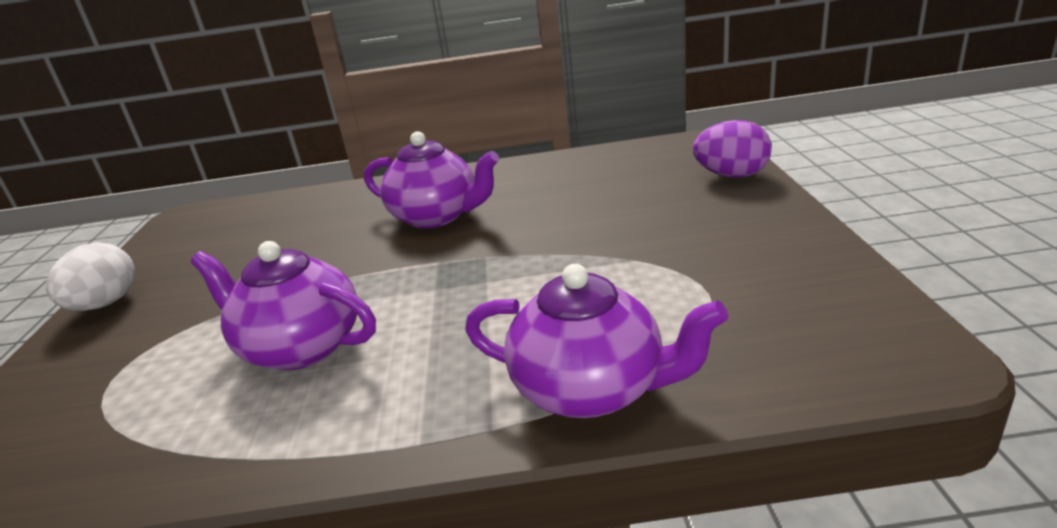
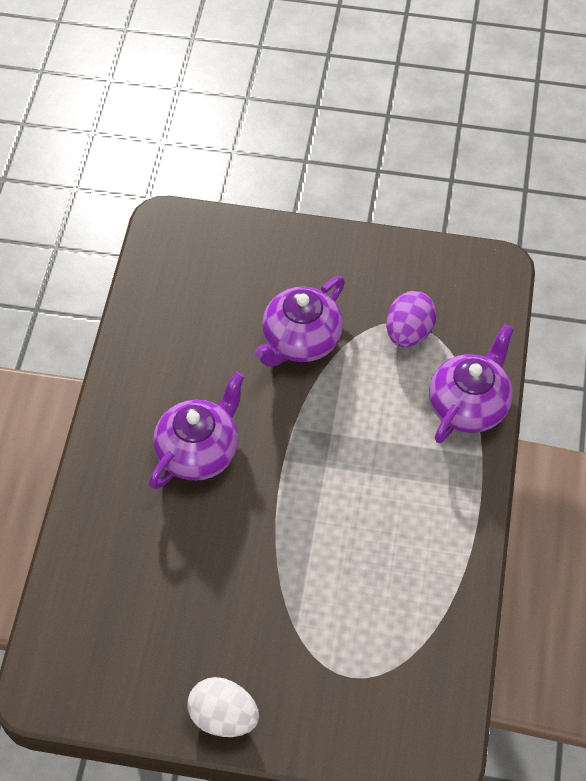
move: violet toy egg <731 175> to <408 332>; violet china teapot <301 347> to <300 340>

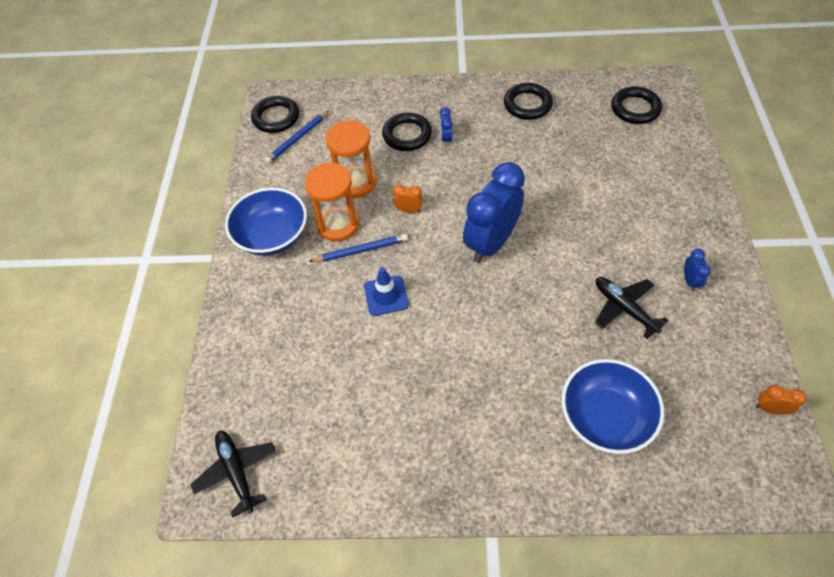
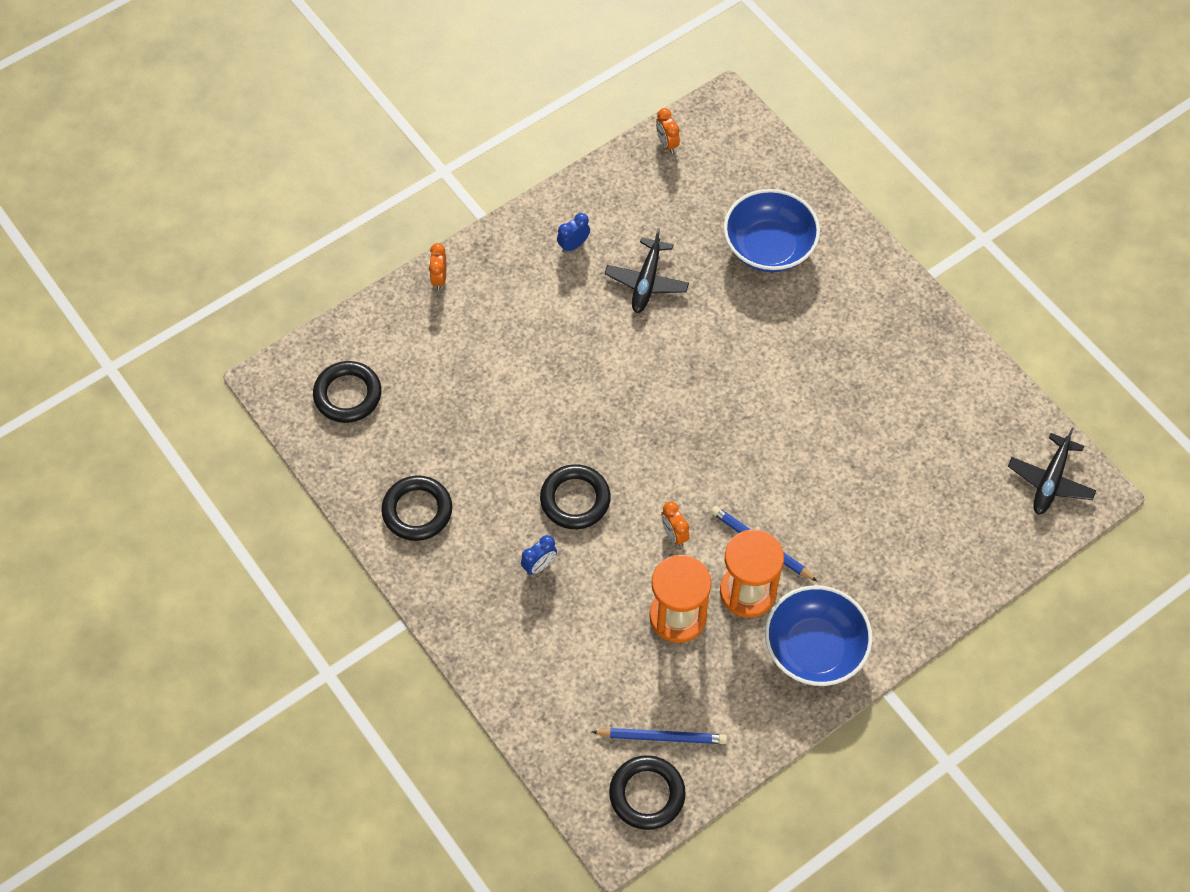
delete: royal blue clock <491 243>; royal blue safety cone <386 295>
insert: orange clock <439 278>
move: jet-black hoop <407 135> to <575 499>

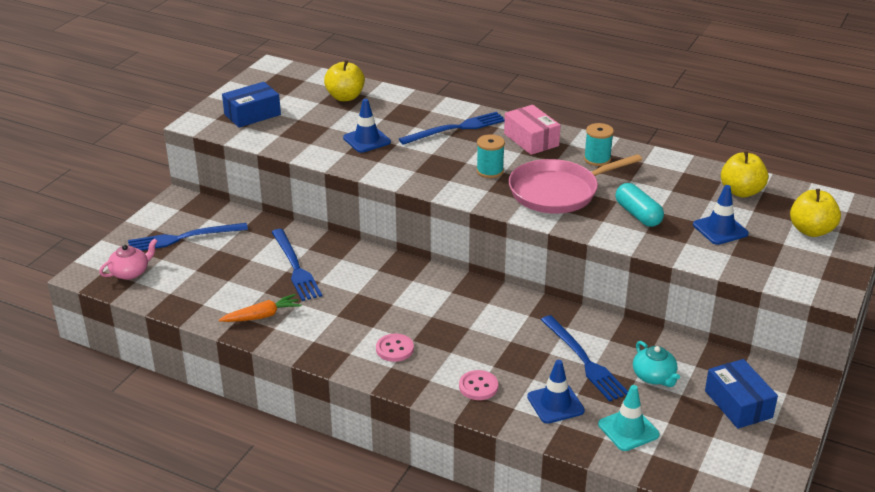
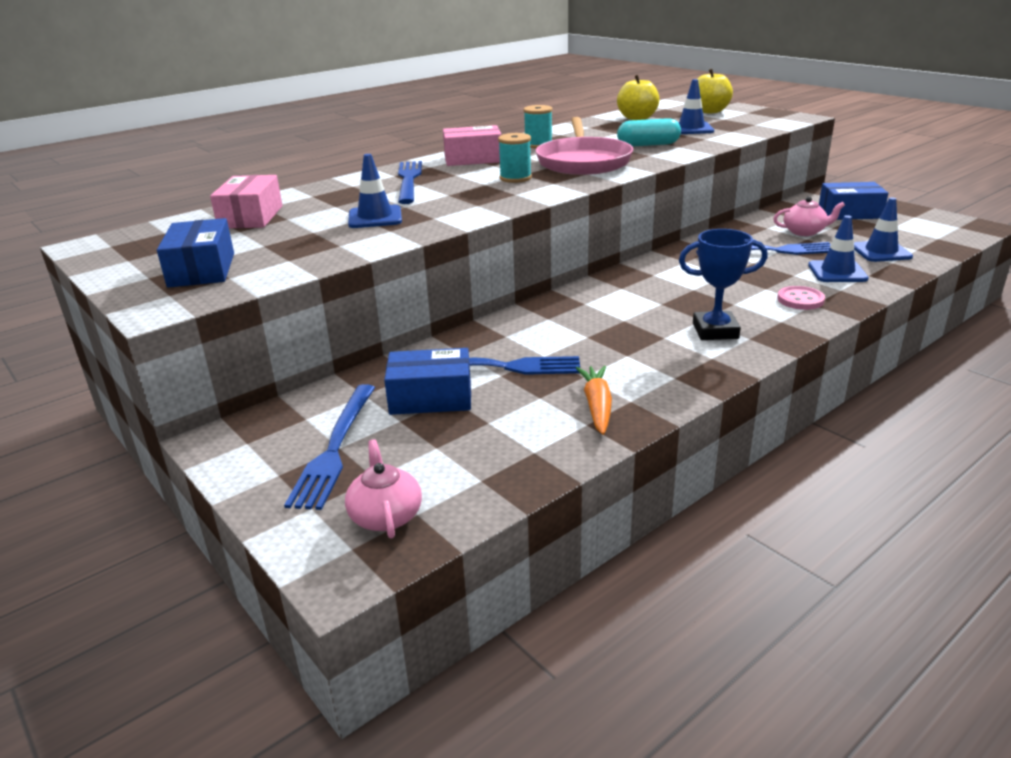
insert: royal blue box <431 398>
replace: golden apple <345 97> to pink box <251 217>; pink sewing button <394 349> to royal blue prize cup <715 331>
recolor: teal china teapot <654 377> to pink china teapot <804 232>; teal safety cone <628 429> to royal blue safety cone <881 252>

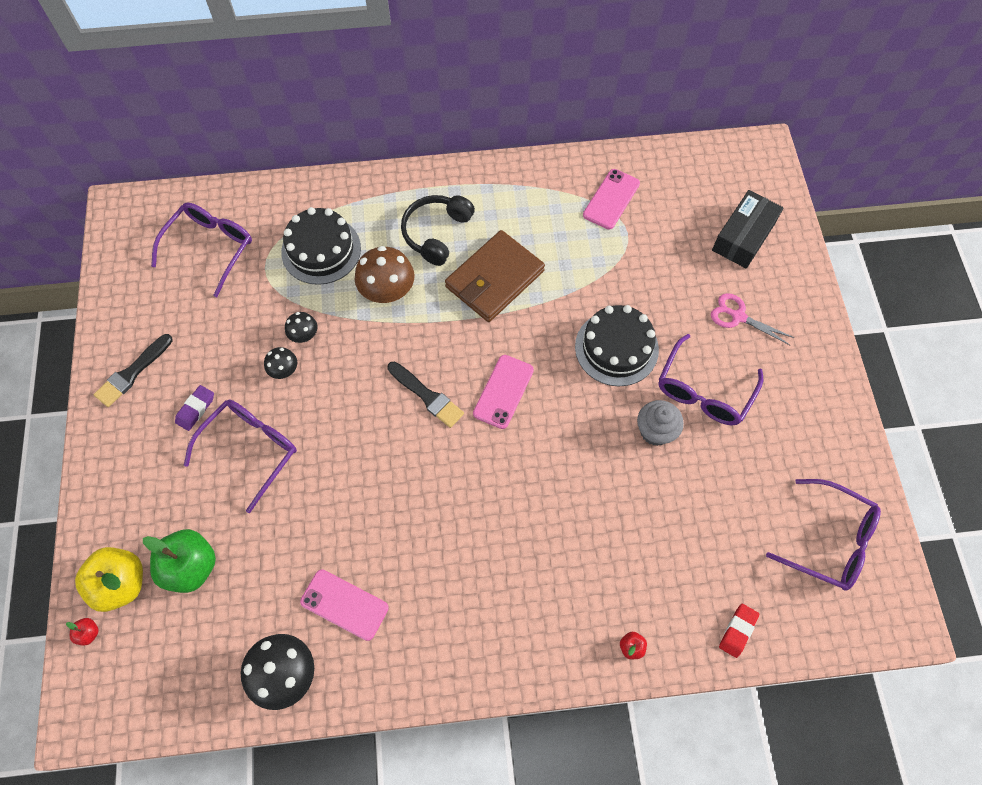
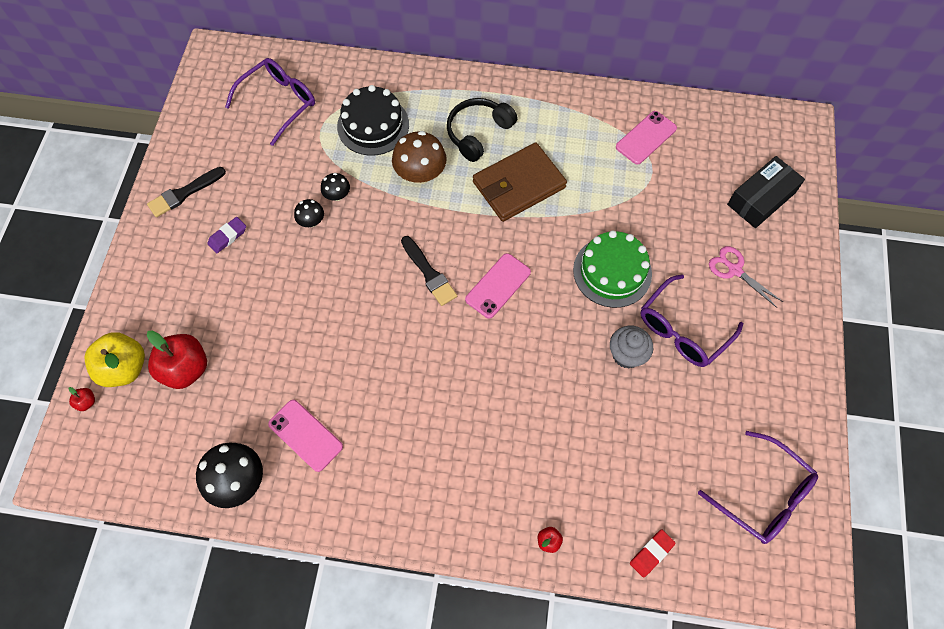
delete: violet spectacles <250 450>
recolor: jet-black cake <616 348> to green cake <612 271>; green apple <191 567> to red apple <186 369>

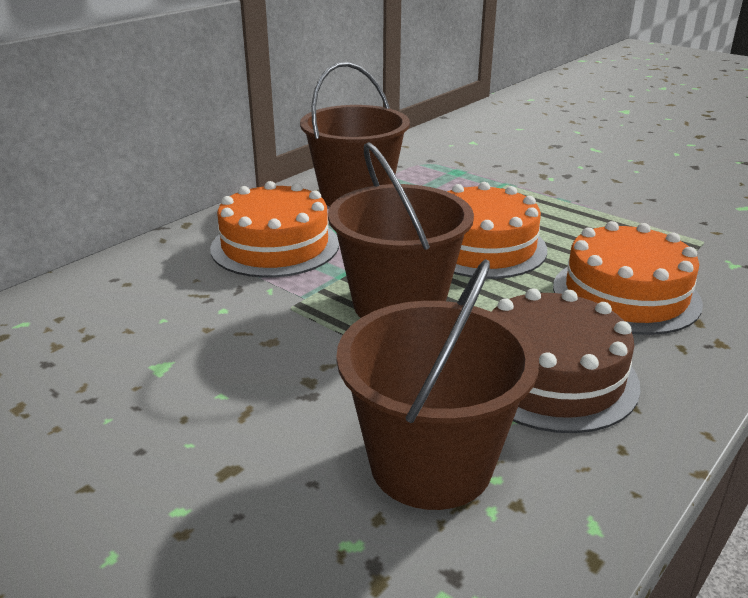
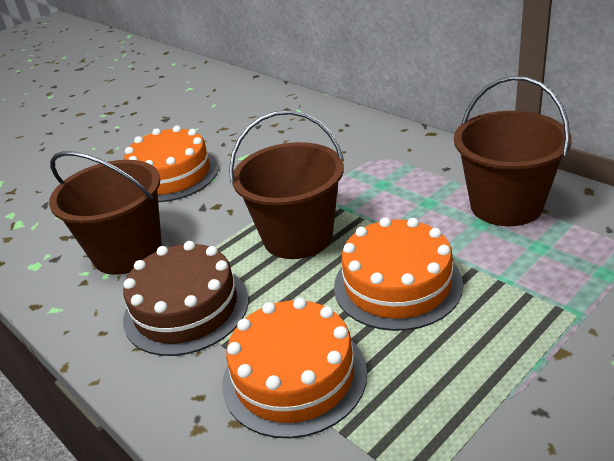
move: orange cake <275 246> to <171 175>

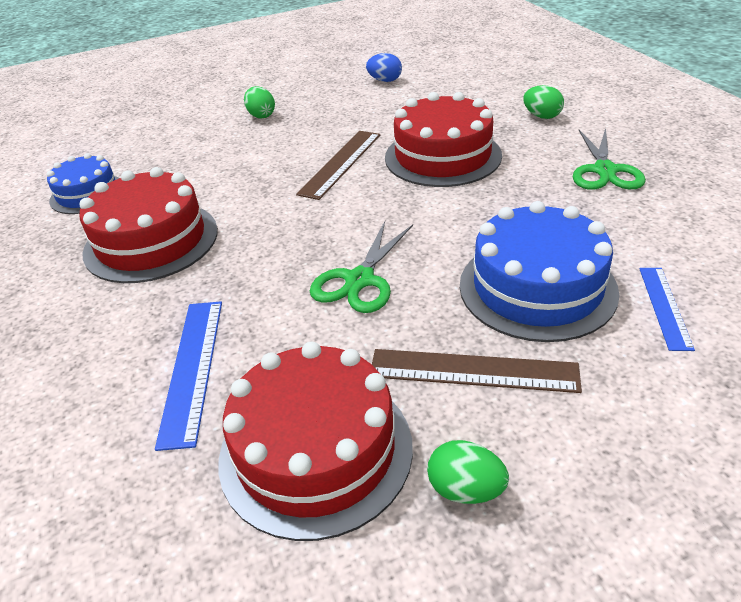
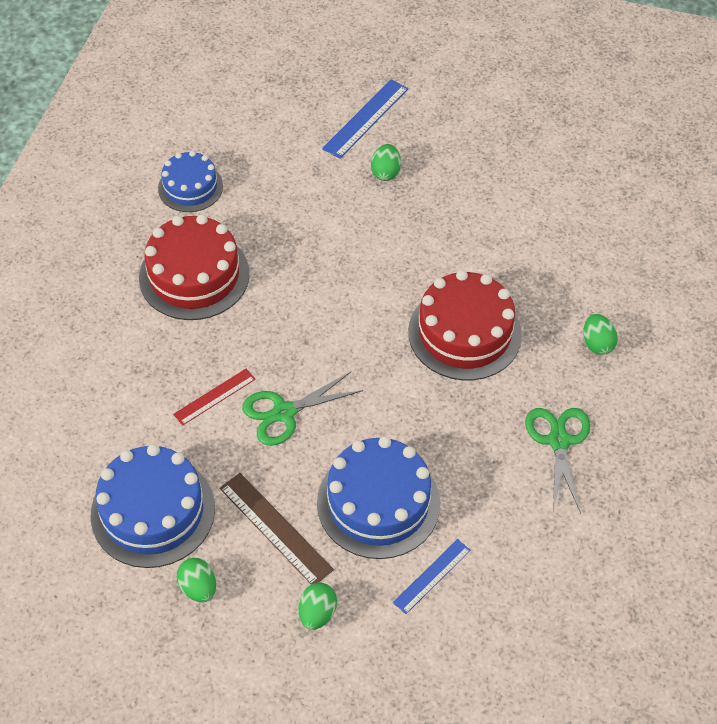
delete: royal blue toy egg <385 80>; brown straightedge <341 163>
insert: red straightedge <214 397>; green toy egg <317 613>
move: royal blue straightedge <192 368> to <366 118>
recolor: red cake <316 450> to royal blue cake <153 511>
rotate: green scissors <604 171> = <558 441> 135 degrees clockwise

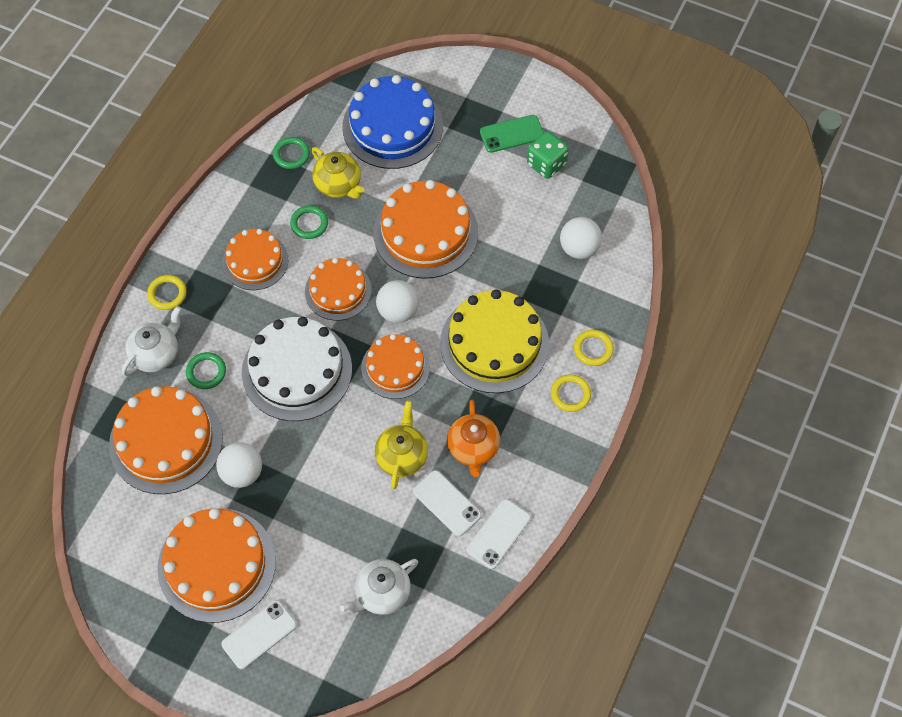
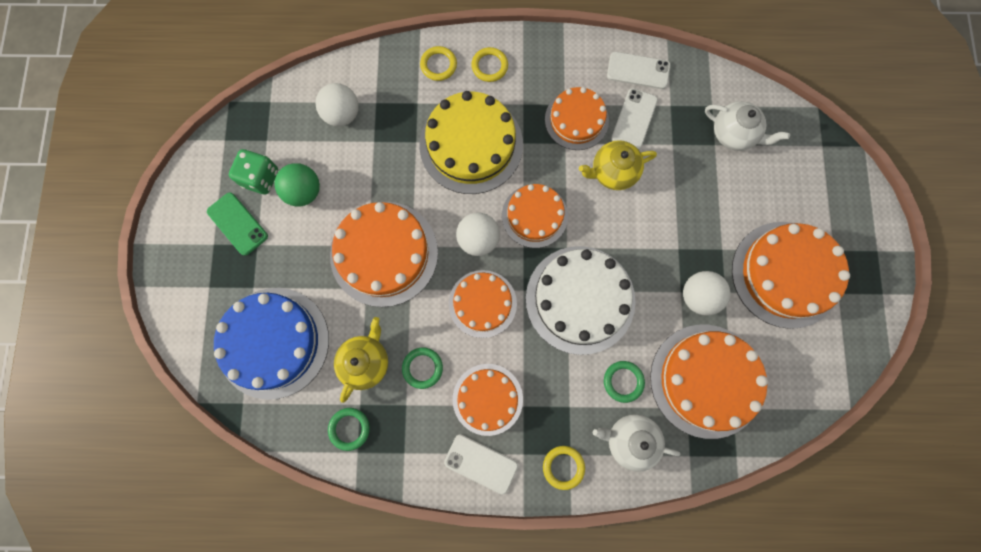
insert: green ball <304 192>
move: pure white mobile phone <259 634> to <481 463>
replace: orange china teapot <473 448> to orange cake <576 120>

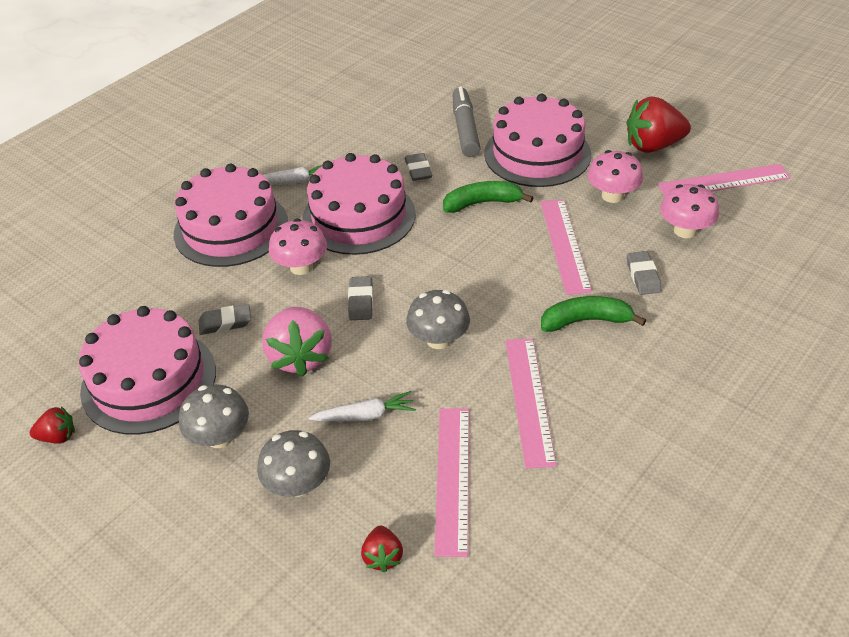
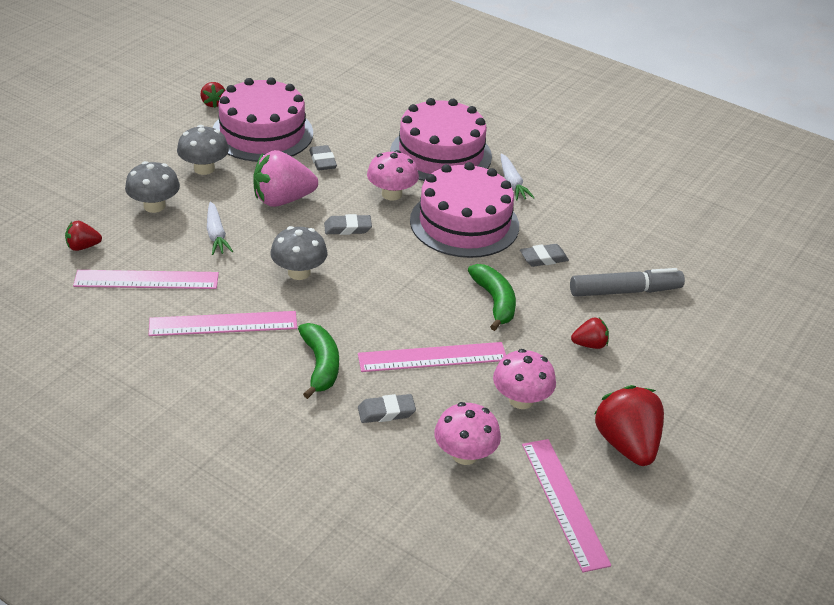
replace: pink cake <537 154> to red berry <589 344>

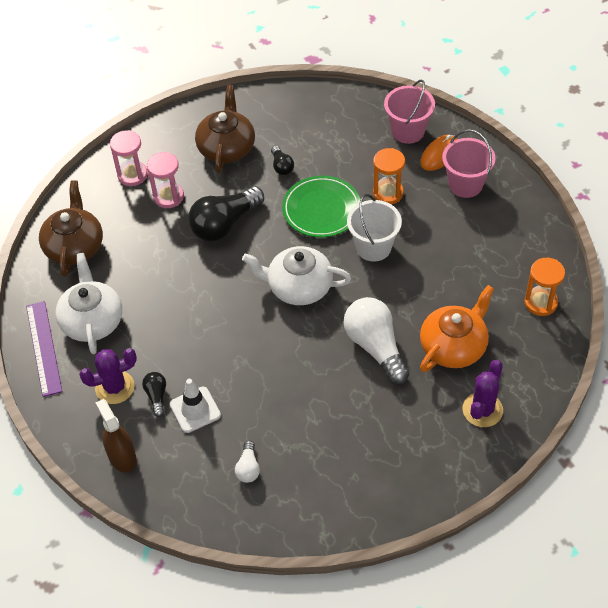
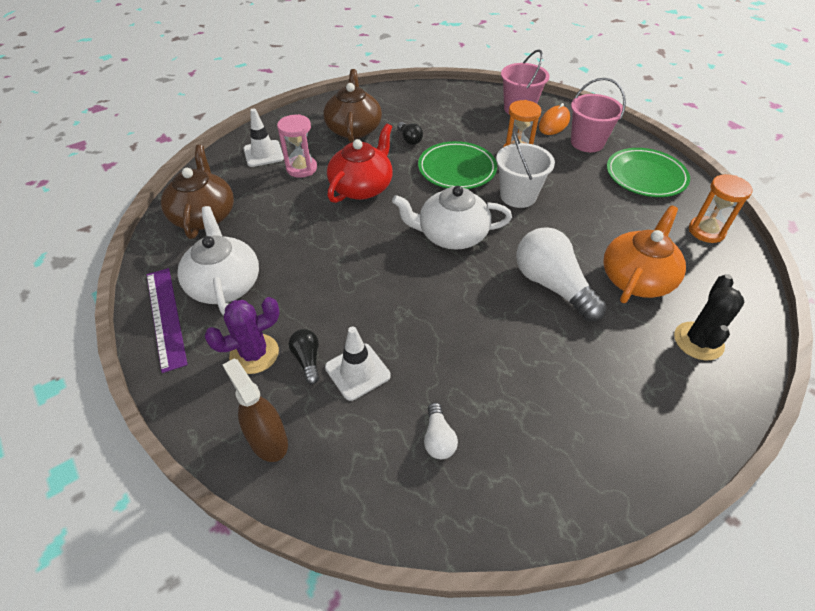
insert: green plate <645 176>
replace: pink hourglass <132 175> to pure white safety cone <263 154>; jet-black bulb <224 224> to red china teapot <362 187>
recolor: violet saguaro cactus <482 410> to jet-black saguaro cactus <698 341>

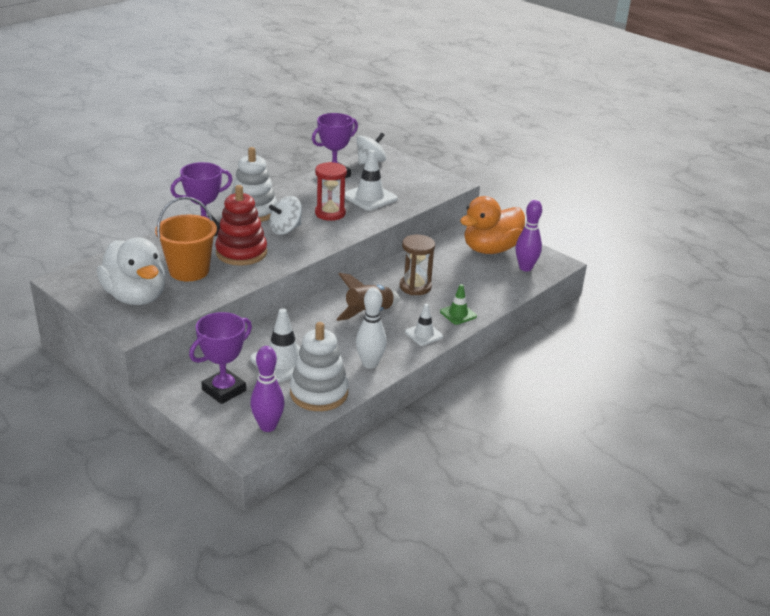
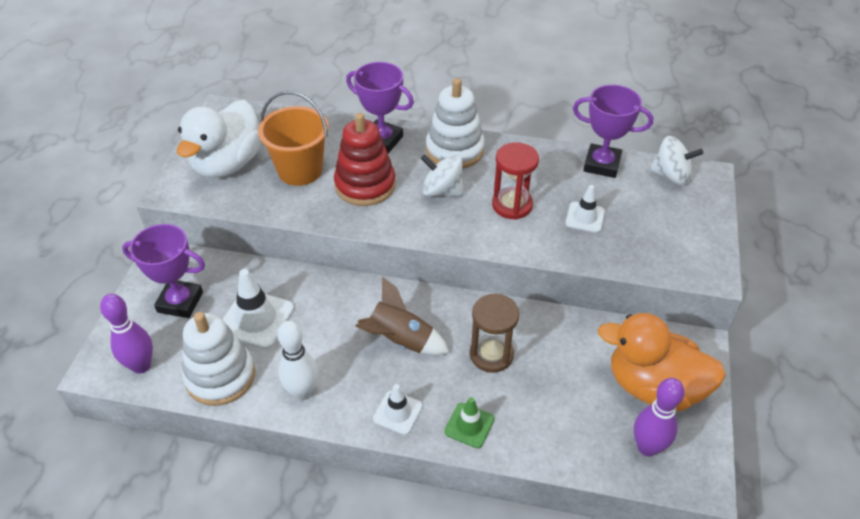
resize: pure white safety cone <370 197> = <585 217> x0.61

